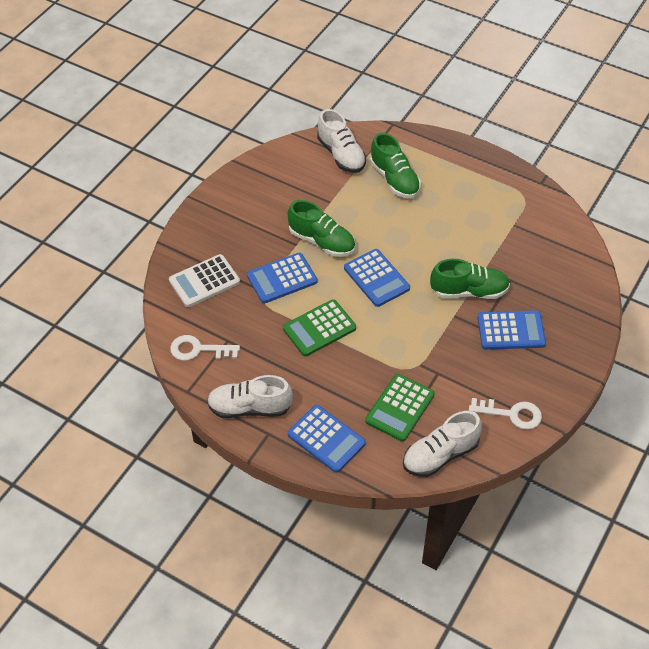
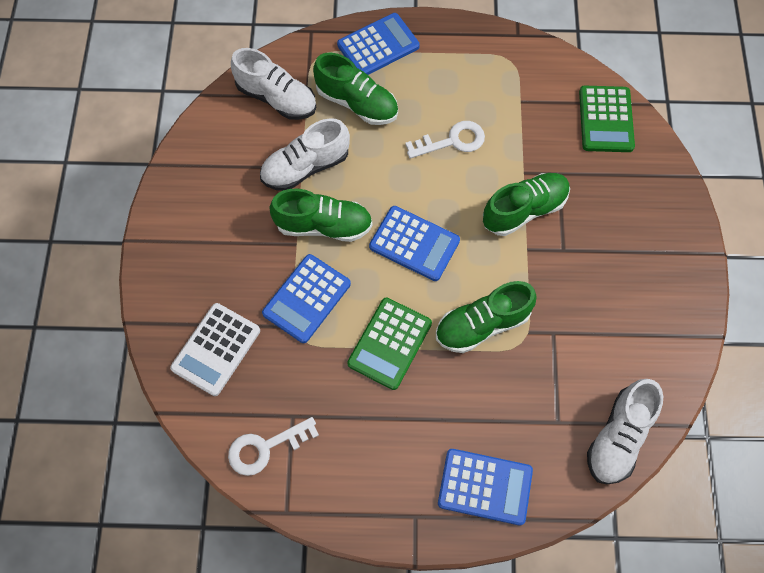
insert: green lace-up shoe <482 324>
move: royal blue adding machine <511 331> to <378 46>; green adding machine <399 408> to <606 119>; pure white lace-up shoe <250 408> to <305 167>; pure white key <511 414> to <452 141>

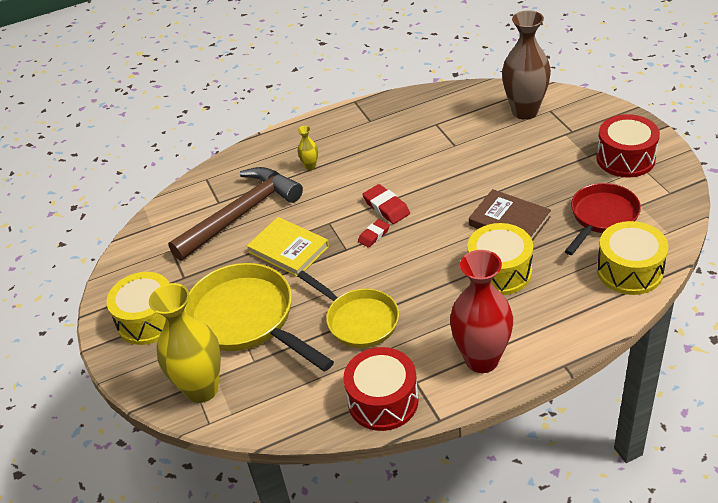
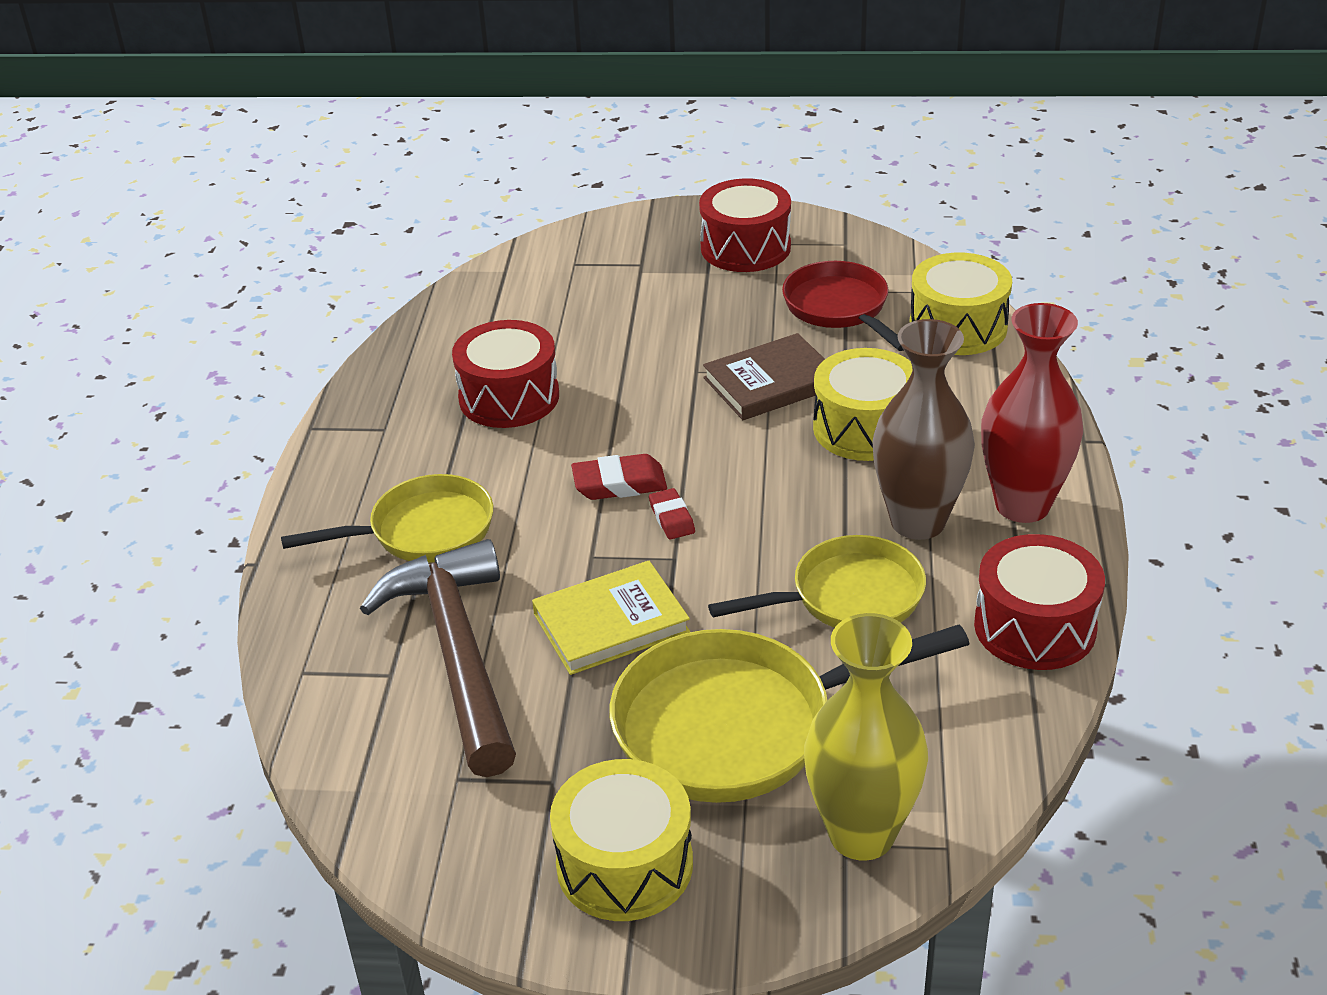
insert: red snare drum <509 397>
move: brown flower vase <525 111> to <918 522>
replace: golden flower vase <310 166> to golden frying pan <423 531>

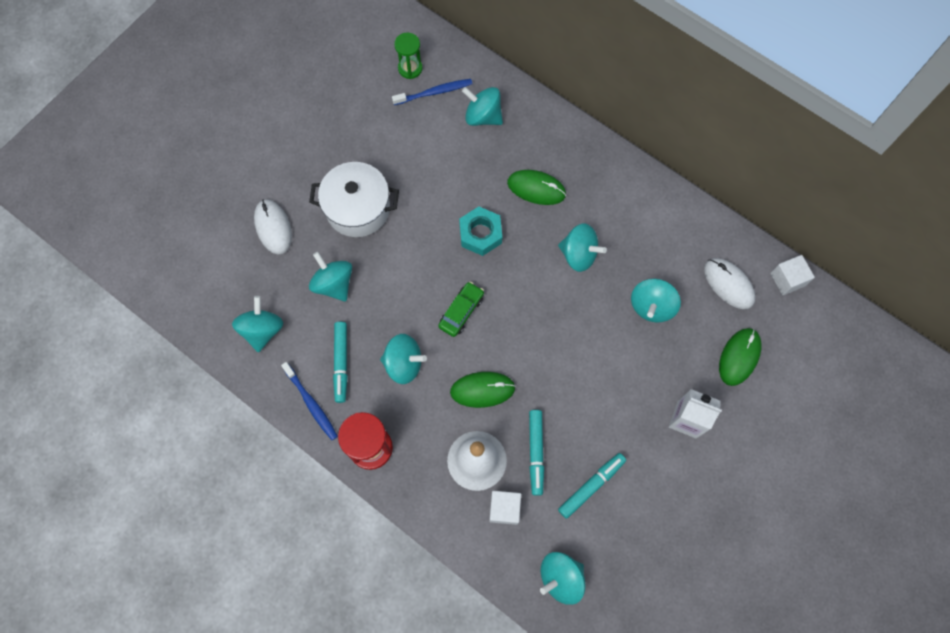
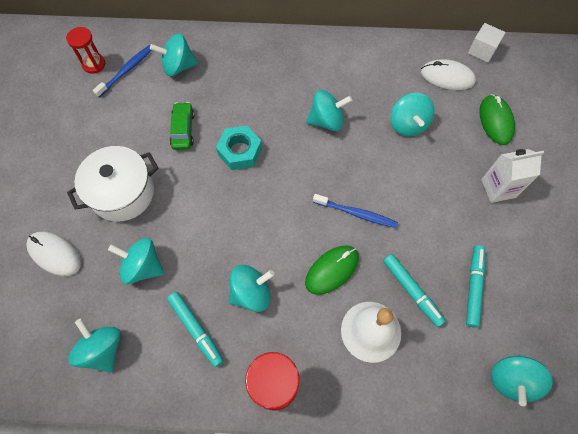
delete: green PC mouse <536 188>; pure white solid cube <504 509>
move: green car <461 311> to <183 130>; royal blue toothbrush <311 404> to <356 213>
recolor: green hourglass <410 68> to red hourglass <94 64>

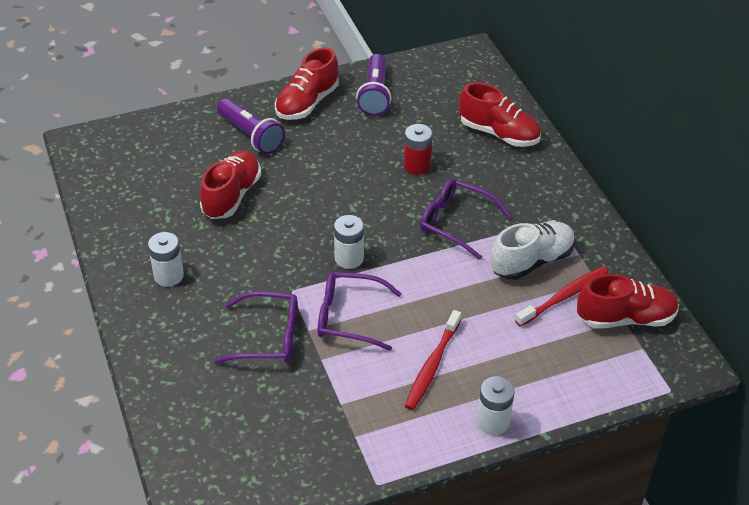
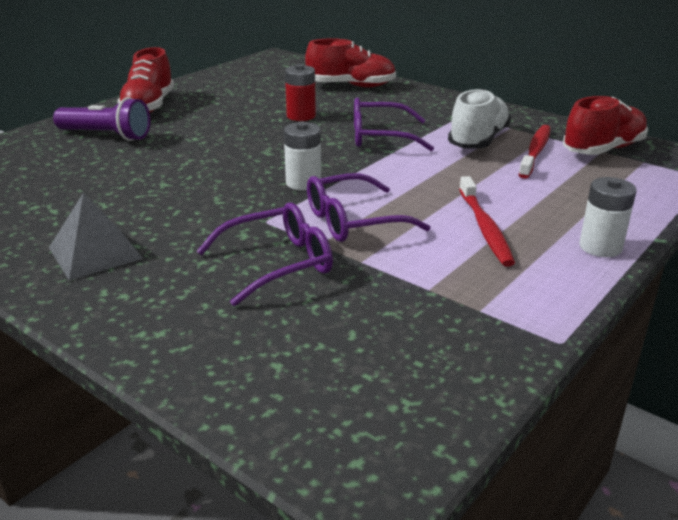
delete: violet torch <375 95>; red lace-up shoe <232 196>
replace: pure white AA battery <168 276> to ash-grey pyramid <95 253>

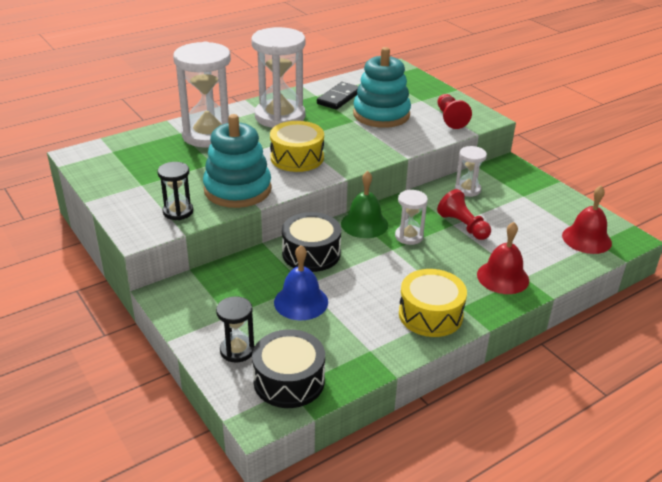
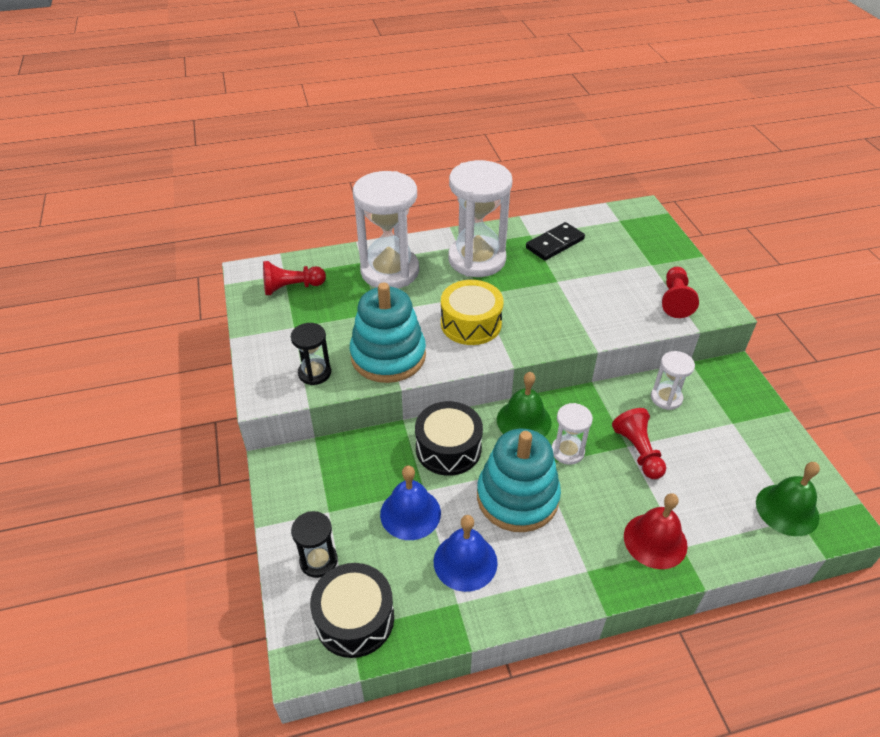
delete: golden snare drum <430 314>
insert: red game pawn <291 287>; royal blue school bell <465 561>
move: teal stacking rings <381 114> to <517 497>
recolor: red school bell <586 239> to green school bell <787 509>

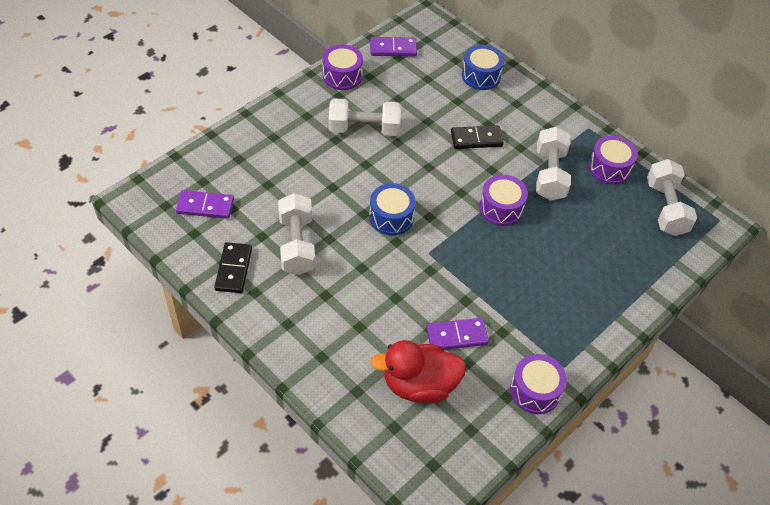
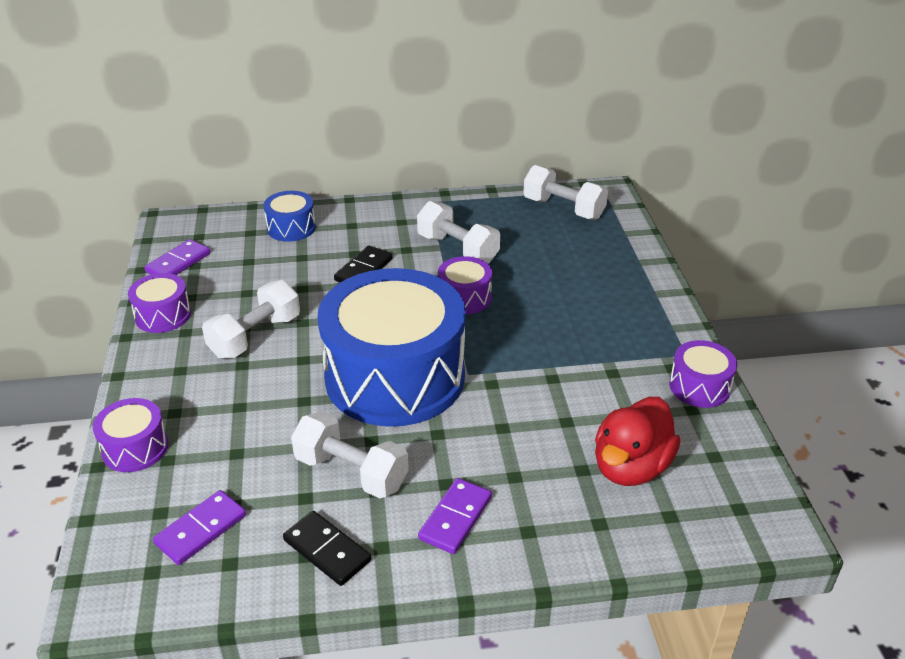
move: violet snare drum <609 168> to <135 448>; violet domino piece <456 336> to <455 518>
resize: royal blue snare drum <391 217> = <395 377> x2.36

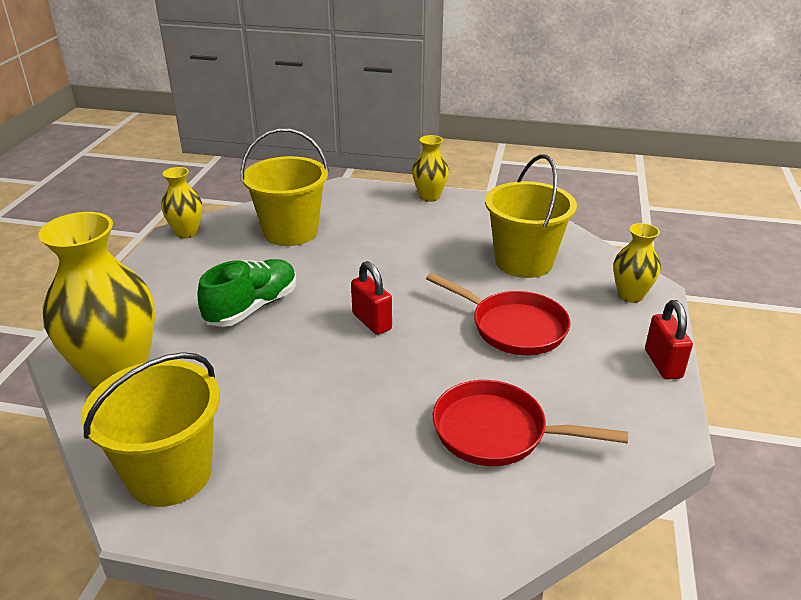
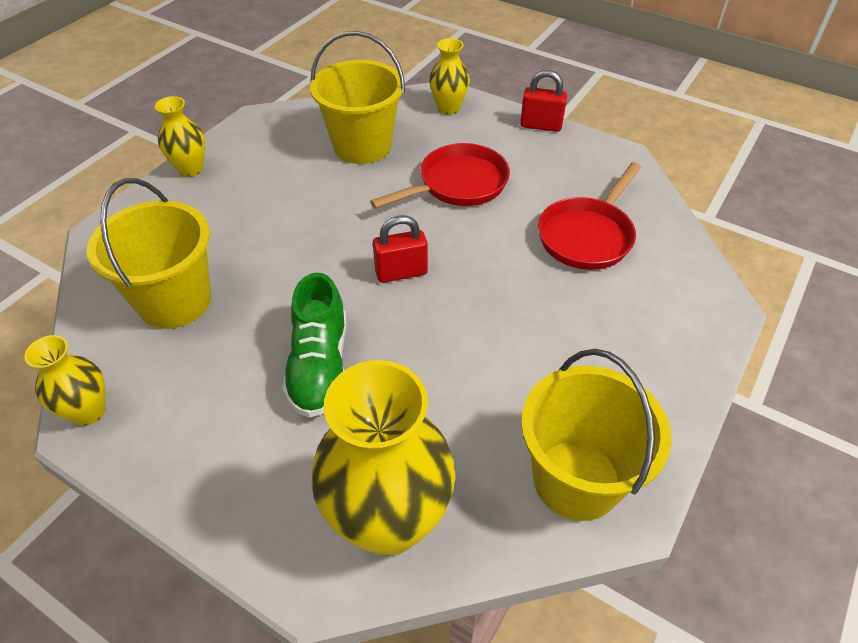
rotate: green lace-up shoe <252 307> = <319 366> 150 degrees counterclockwise

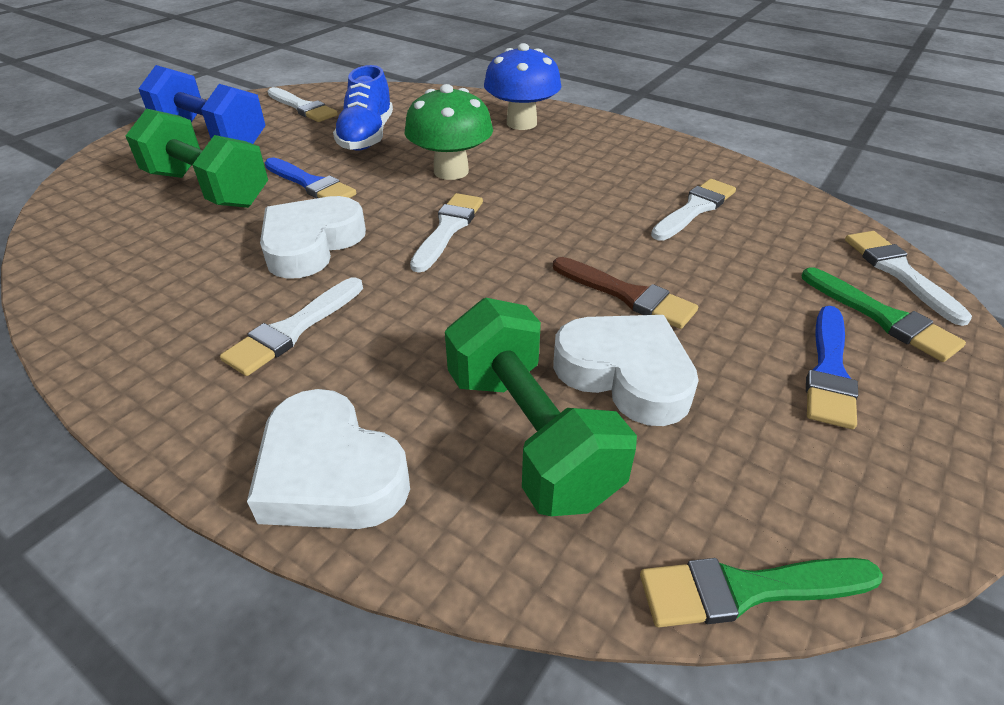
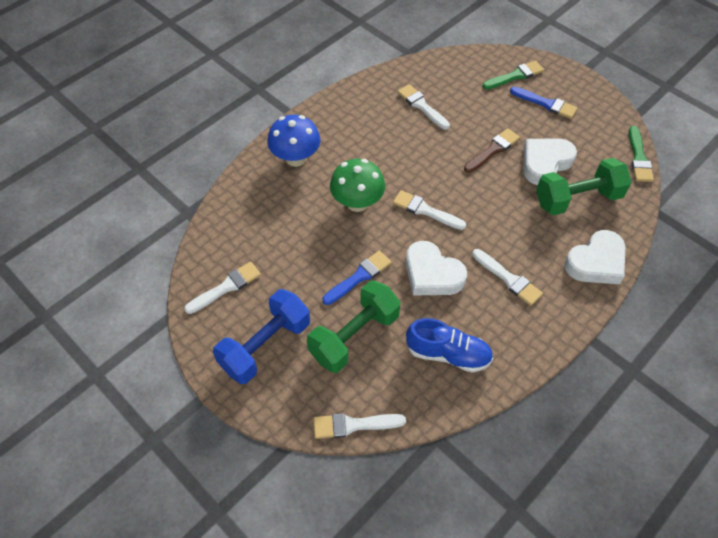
move: royal blue lace-up shoe <367 136> to <448 354>; pure white paint brush <899 272> to <353 425>

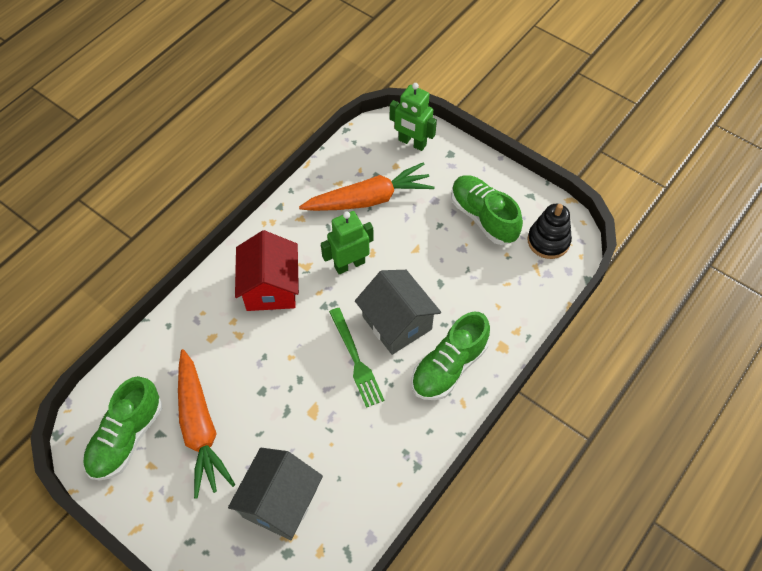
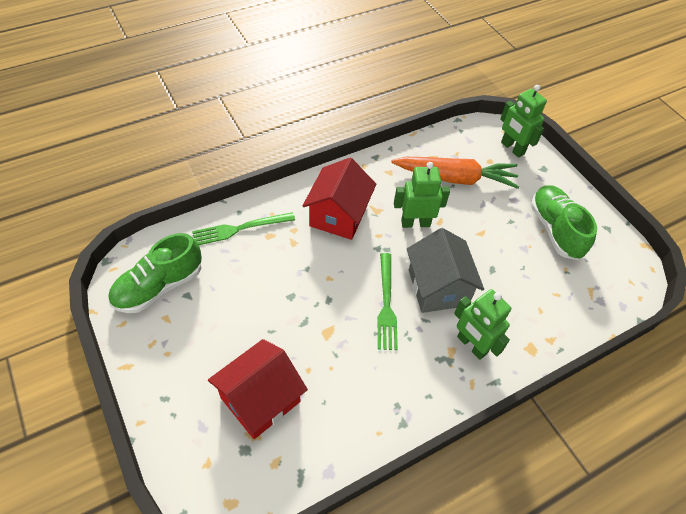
delete: jet-black stacking rings <548 241>; orange root vegetable <200 428>
insert: green fork <240 229>
replace: green lace-up shoe <449 366> to green robot <471 345>
recolor: ash-grey house <280 502> to red house <260 400>

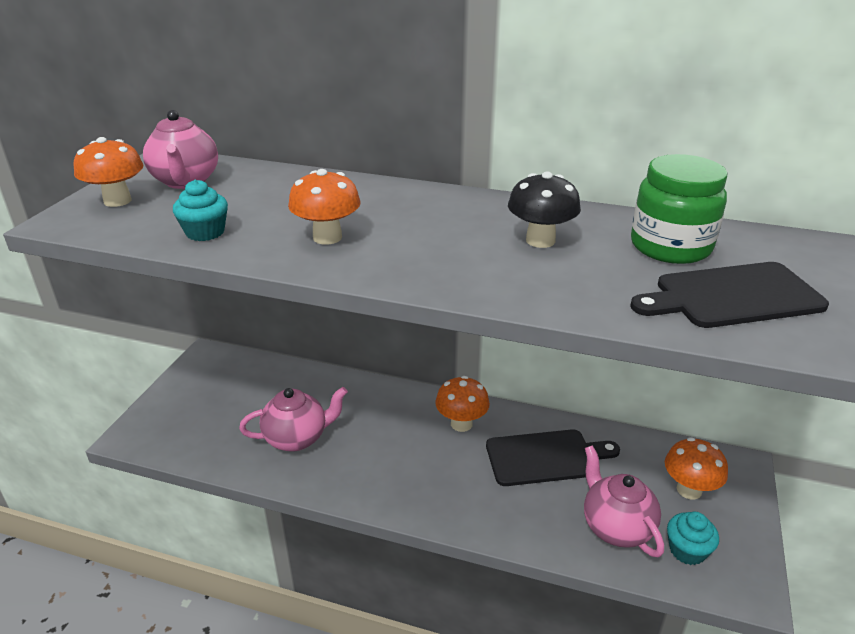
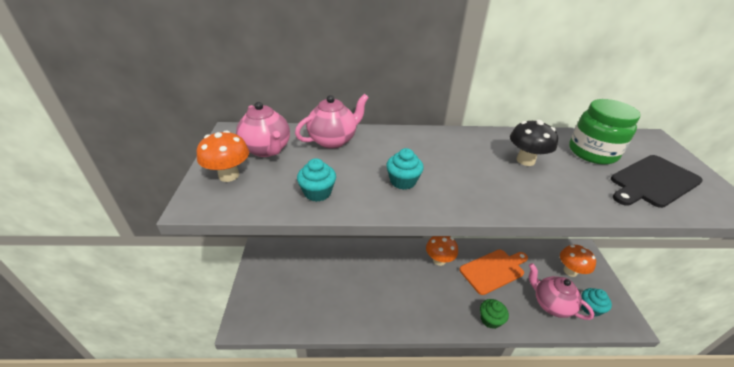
insert: green fairy cake <490 319>
move: pink china teapot <297 438> to <333 140>
replace: orange mushroom <327 237> to teal fairy cake <403 181>
recolor: jet-black chopping board <545 457> to orange chopping board <493 270>

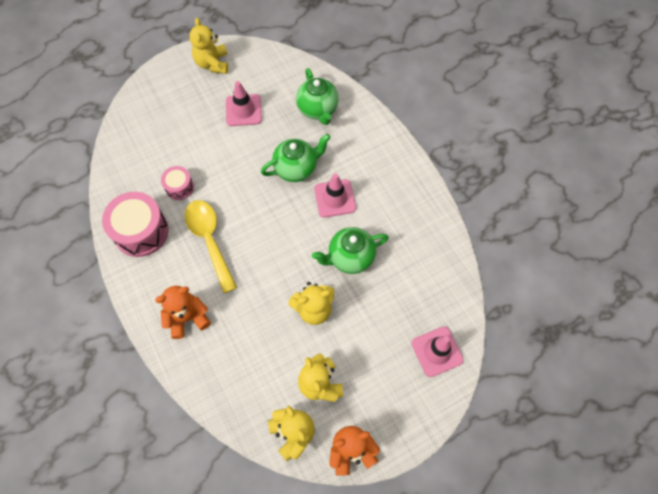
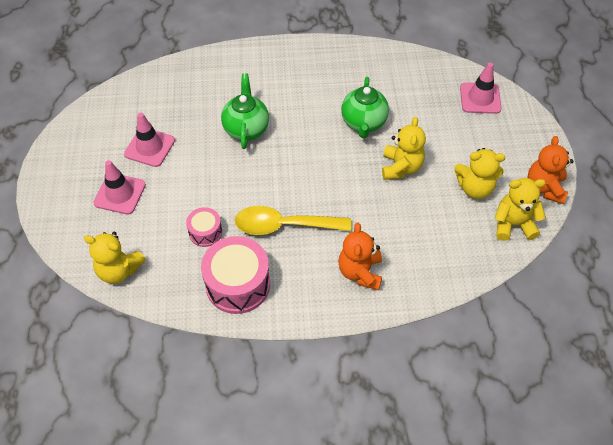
delete: green china teapot <317 109>
move: golden teddy bear <212 63> to <119 270>; pink safety cone <335 198> to <120 194>

